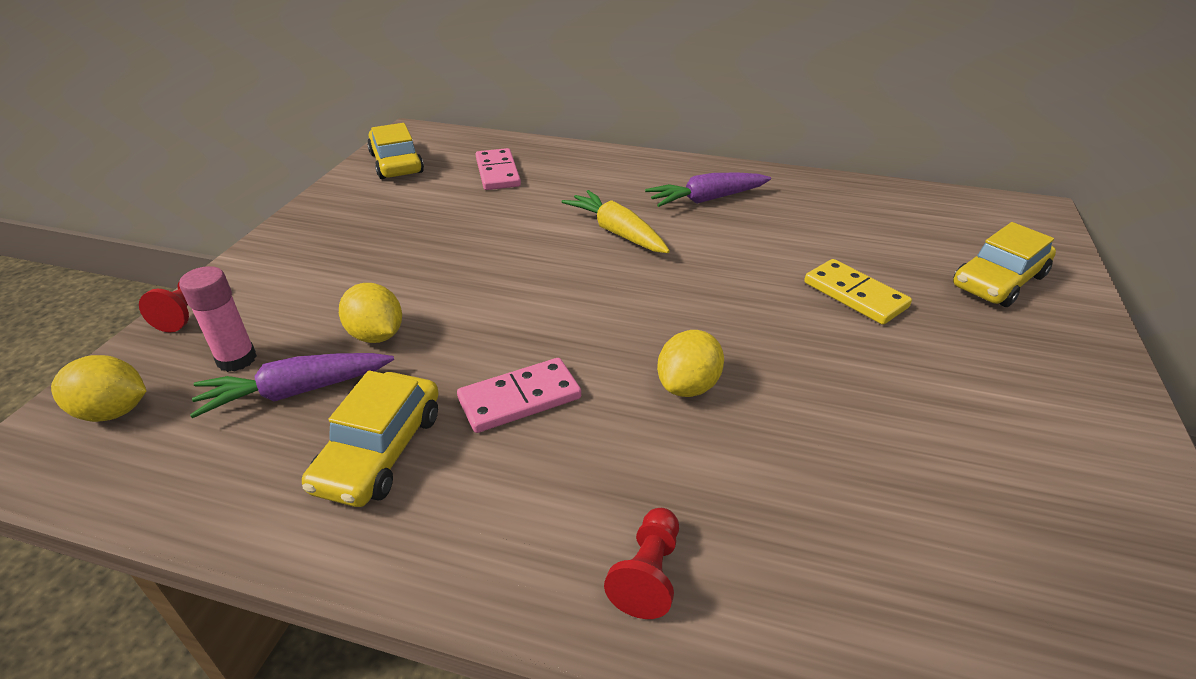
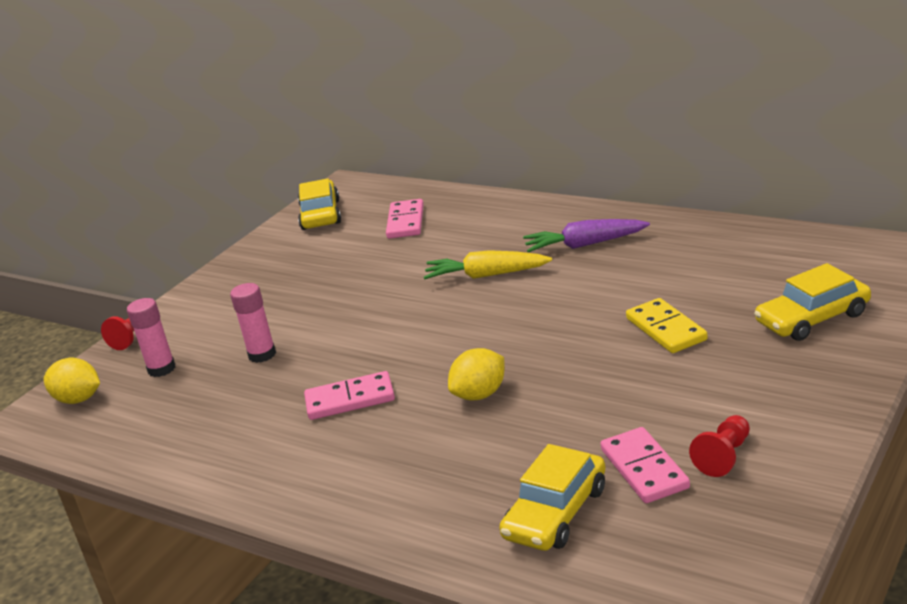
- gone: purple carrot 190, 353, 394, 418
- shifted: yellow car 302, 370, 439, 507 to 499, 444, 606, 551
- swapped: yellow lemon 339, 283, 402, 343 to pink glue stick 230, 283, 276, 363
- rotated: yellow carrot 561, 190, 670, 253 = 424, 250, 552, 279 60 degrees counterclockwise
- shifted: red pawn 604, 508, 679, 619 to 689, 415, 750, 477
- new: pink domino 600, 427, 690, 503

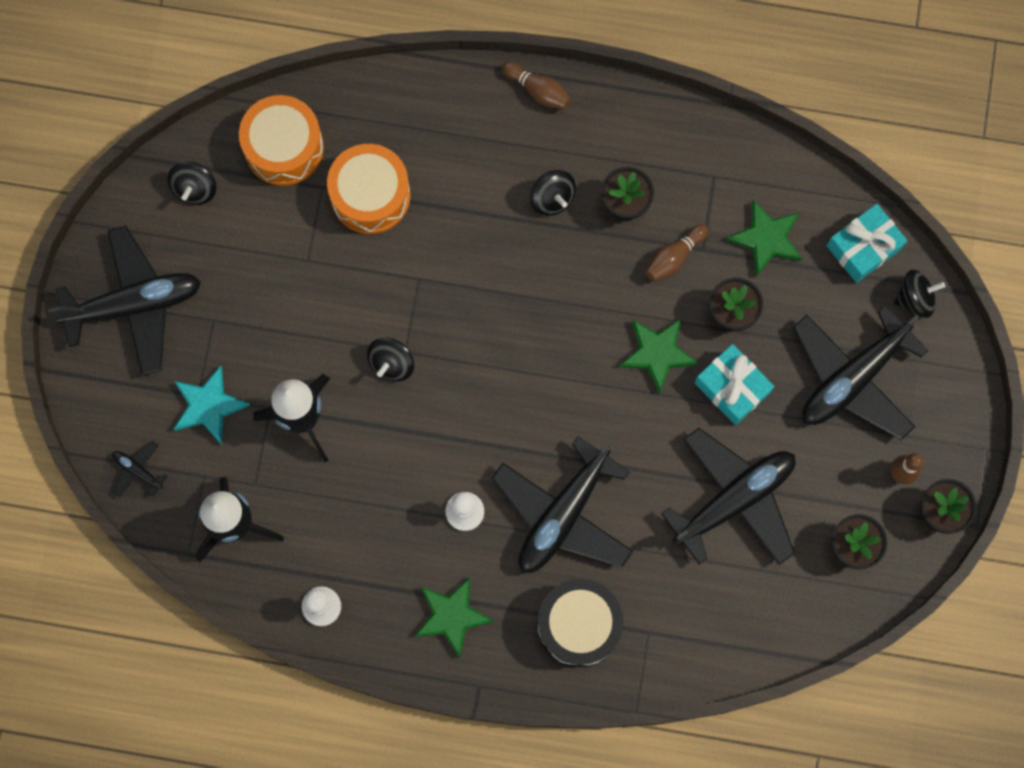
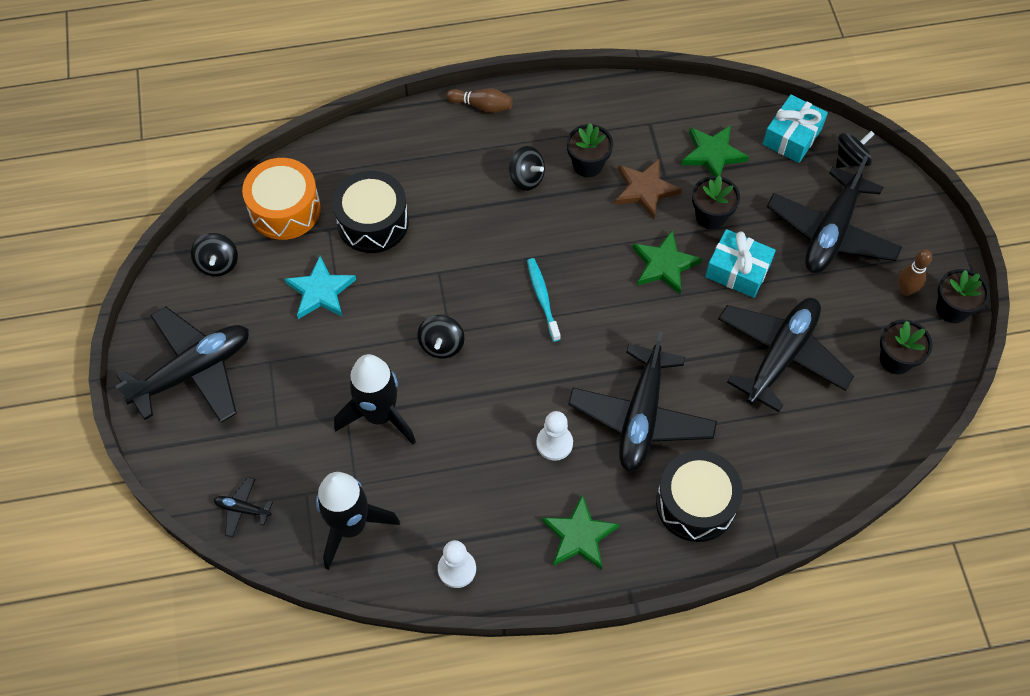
- shifted: turquoise star 174, 365, 250, 444 to 284, 256, 356, 319
- repainted: orange drum 327, 144, 410, 234 to black drum 332, 171, 409, 253
- swapped: brown bowling pin 645, 224, 708, 282 to brown star 615, 159, 682, 219
- new: turquoise toothbrush 527, 258, 561, 342

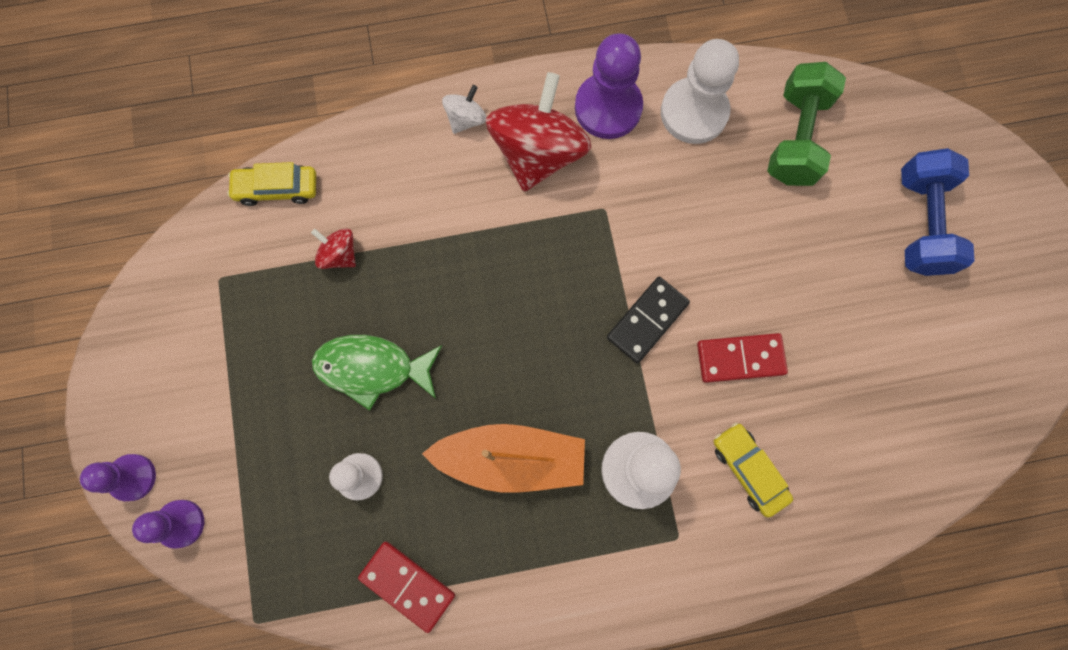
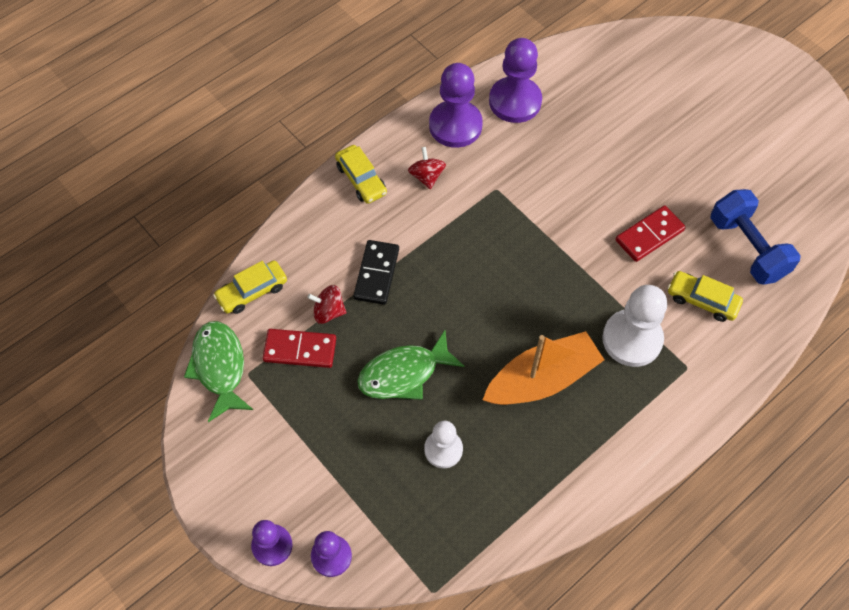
- shifted: red domino 358, 541, 455, 633 to 263, 329, 336, 368
- swapped: white spinning top 442, 85, 487, 134 to yellow car 335, 145, 387, 204
- scaled: red spinning top 485, 72, 591, 191 = 408, 147, 446, 189 x0.46
- shifted: black domino 607, 277, 690, 363 to 353, 240, 399, 305
- repainted: white pawn 661, 39, 739, 144 to purple pawn 489, 38, 542, 123
- gone: green dumbbell 767, 62, 846, 186
- shifted: blue dumbbell 901, 148, 975, 276 to 710, 189, 801, 285
- new: green fish 184, 321, 253, 422

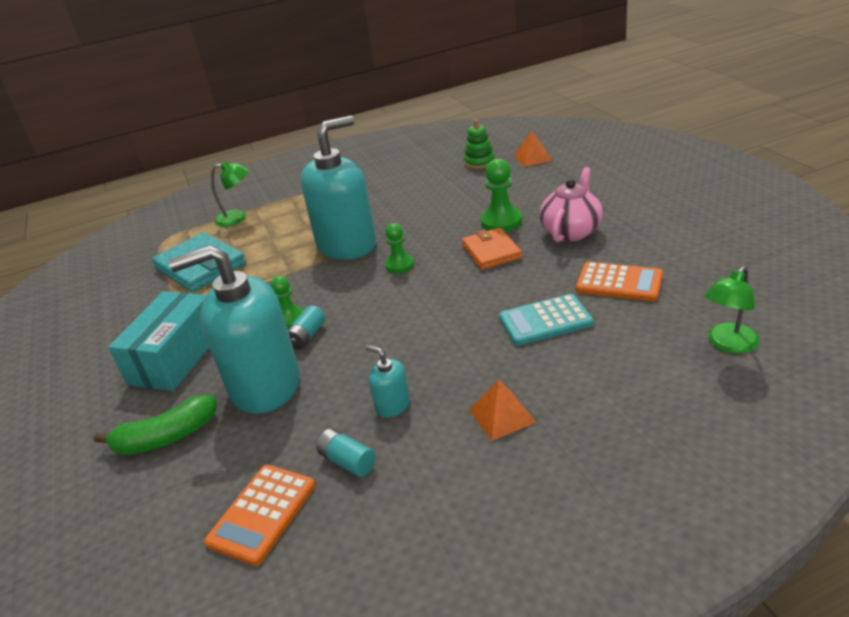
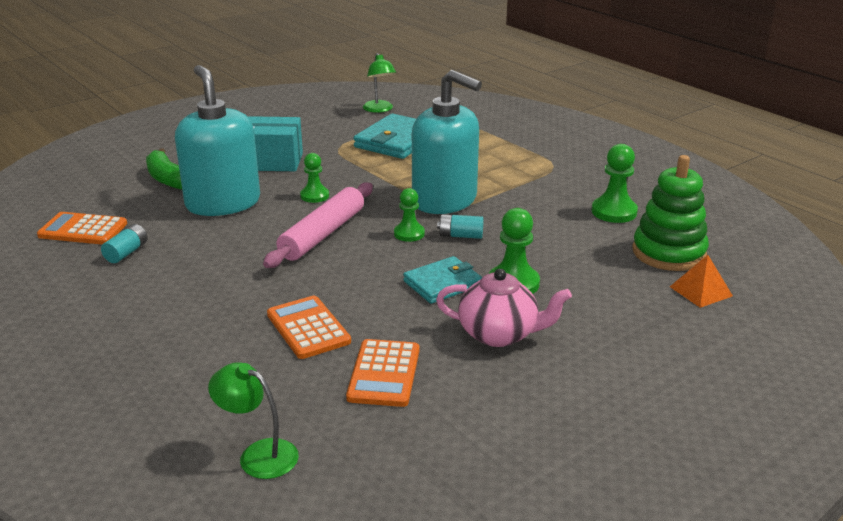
- shifted: green lamp 211, 161, 249, 227 to 363, 53, 396, 113
- shifted: turquoise battery 288, 306, 325, 350 to 437, 214, 484, 239
- gone: turquoise soap dispenser 365, 345, 410, 418
- repainted: orange wallet 462, 228, 522, 270 to turquoise wallet 403, 256, 482, 304
- scaled: green stacking toy 464, 119, 495, 169 = 632, 155, 709, 271 x1.72
- gone: orange pyramid 469, 380, 536, 441
- repainted: turquoise calculator 499, 294, 594, 346 to orange calculator 267, 296, 351, 359
- new: pink rolling pin 263, 183, 373, 268
- new: green pawn 592, 144, 638, 223

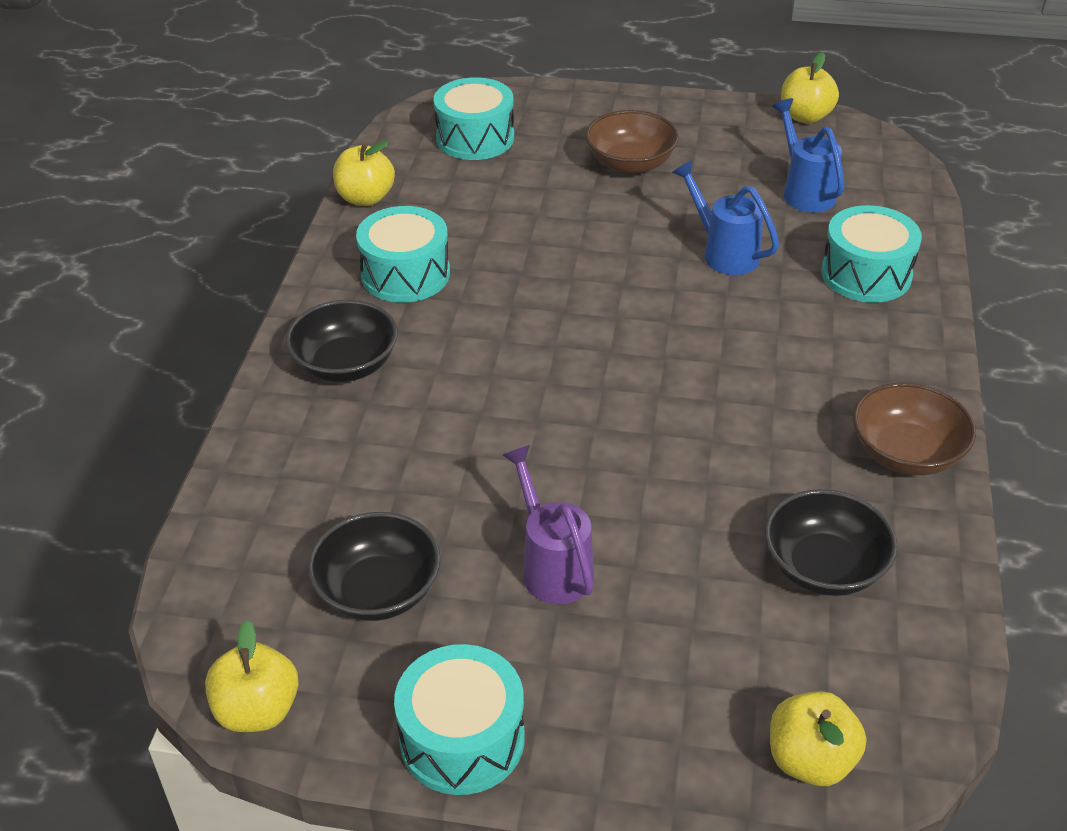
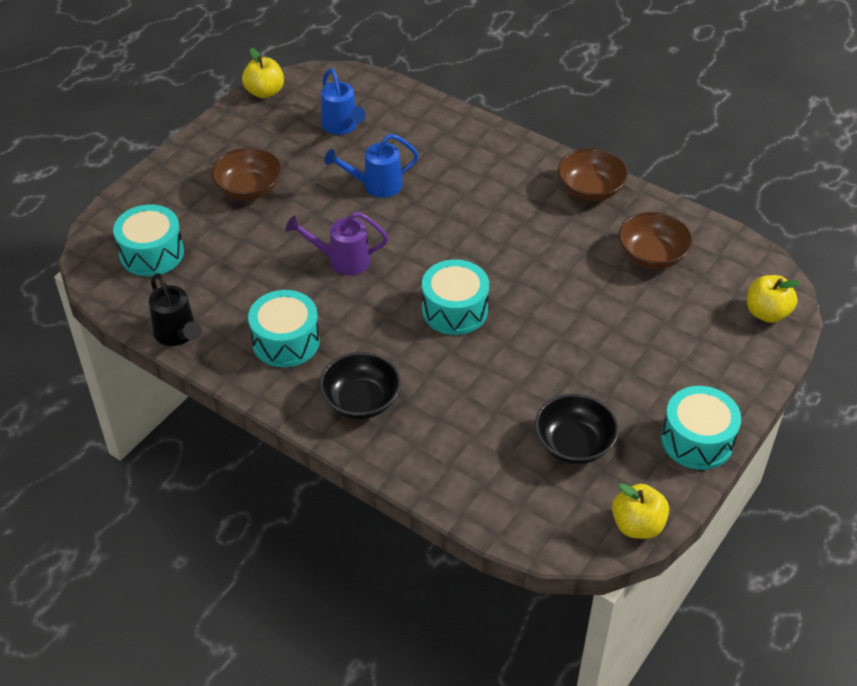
- swapped: yellow apple 333, 141, 395, 206 to black watering can 149, 273, 202, 346
- shifted: purple watering can 502, 445, 594, 604 to 286, 212, 389, 276
- repainted: black bowl 765, 489, 897, 596 to brown bowl 618, 212, 693, 269
- rotated: blue watering can 772, 98, 845, 212 = 321, 68, 366, 135 120 degrees counterclockwise
- shifted: turquoise drum 821, 205, 922, 303 to 422, 259, 489, 335

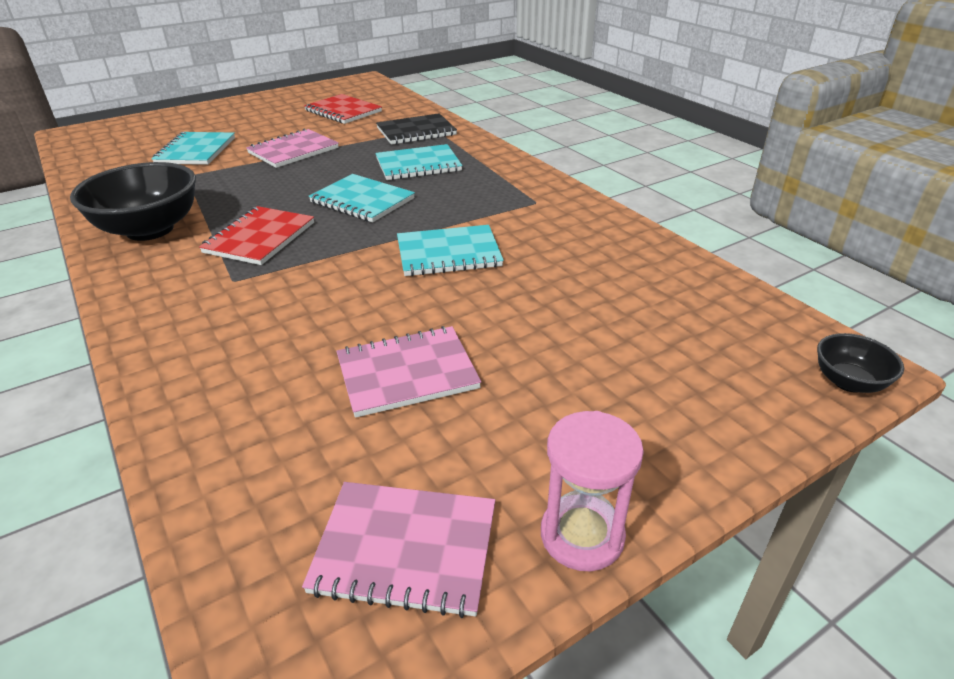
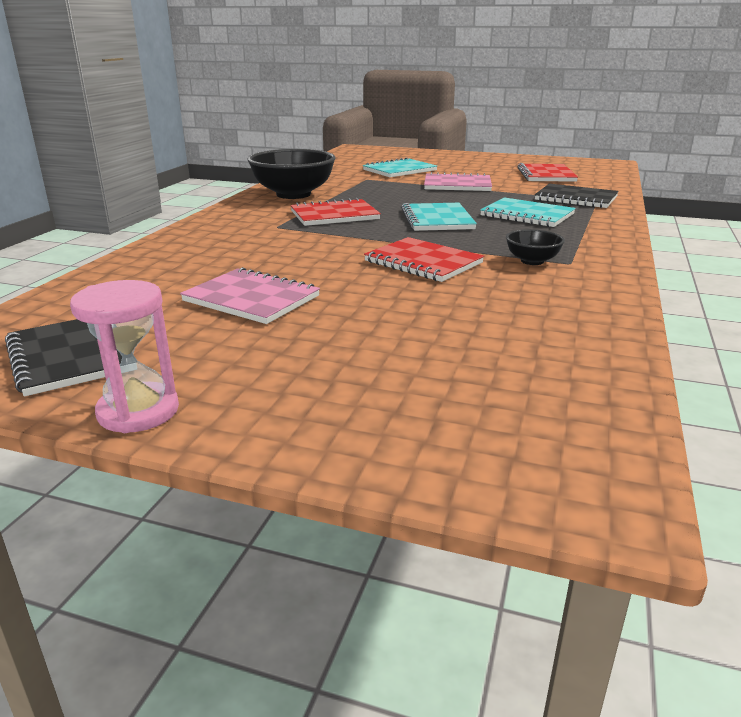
- repainted: pink notebook 302, 482, 495, 618 to black notebook 5, 319, 122, 397
- repainted: turquoise notebook 397, 225, 504, 276 to red notebook 364, 237, 484, 282
- shifted: black bowl 817, 333, 904, 393 to 506, 229, 565, 265

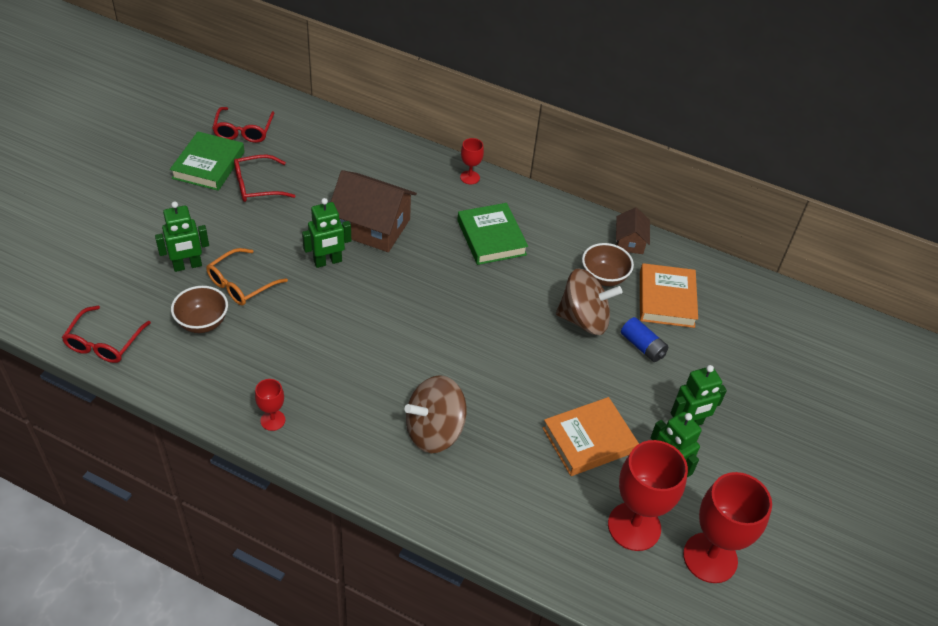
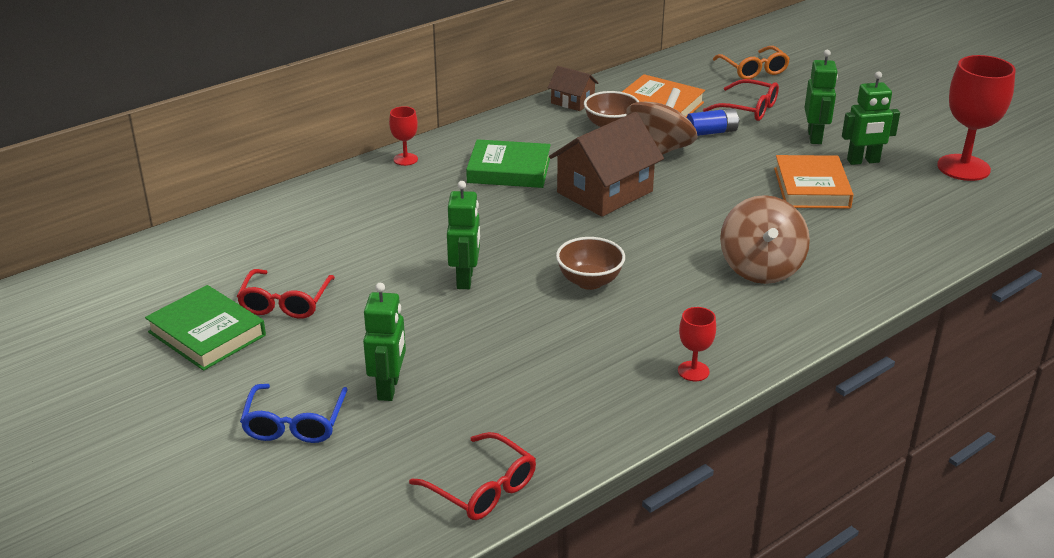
- shifted: brown bowl 171, 286, 228, 333 to 556, 237, 625, 290
- shifted: orange glasses 206, 248, 288, 306 to 713, 46, 790, 79
- shifted: red glasses 212, 107, 274, 143 to 703, 79, 779, 121
- shifted: brown house 331, 170, 417, 252 to 549, 112, 664, 217
- gone: red goblet 608, 440, 688, 551
- new: blue glasses 240, 384, 348, 443

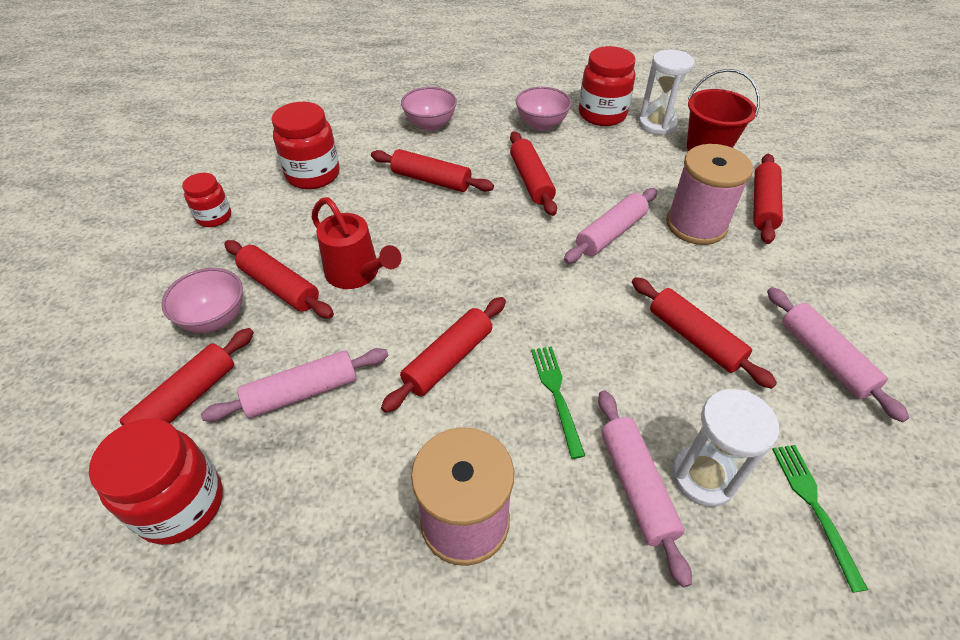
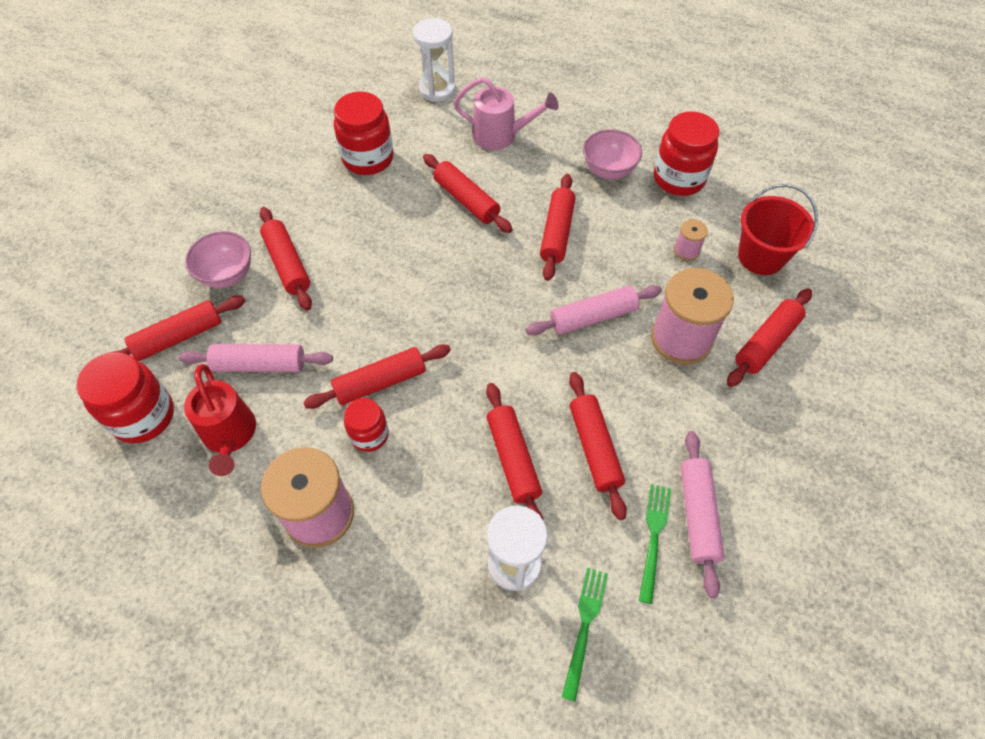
- shifted: red jar 182, 173, 231, 227 to 344, 398, 389, 452
- shifted: red watering can 312, 197, 402, 289 to 184, 364, 256, 476
- swapped: pink bowl 401, 87, 457, 131 to pink watering can 453, 77, 558, 150
- shifted: green fork 531, 346, 585, 459 to 639, 484, 671, 604
- gone: pink rolling pin 598, 390, 692, 588
- shifted: white hourglass 639, 50, 694, 135 to 413, 18, 456, 102
- new: red rolling pin 486, 383, 544, 521
- new: pink spool 674, 219, 708, 261

